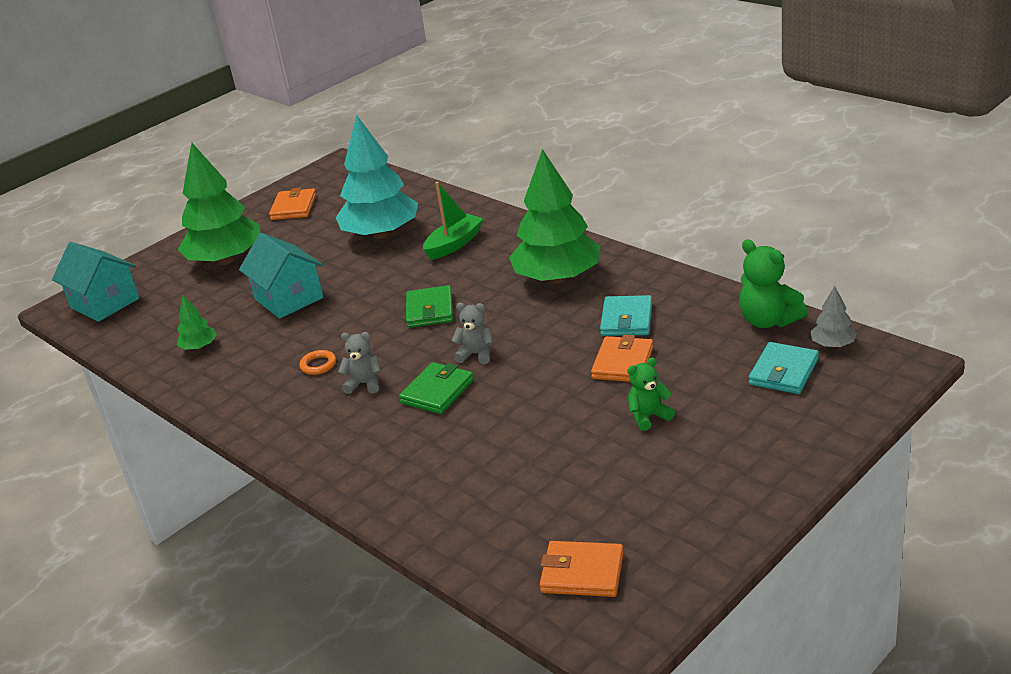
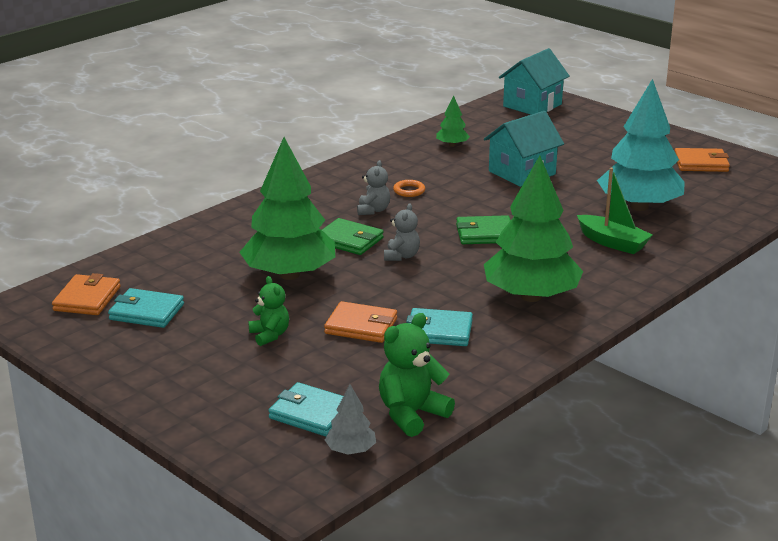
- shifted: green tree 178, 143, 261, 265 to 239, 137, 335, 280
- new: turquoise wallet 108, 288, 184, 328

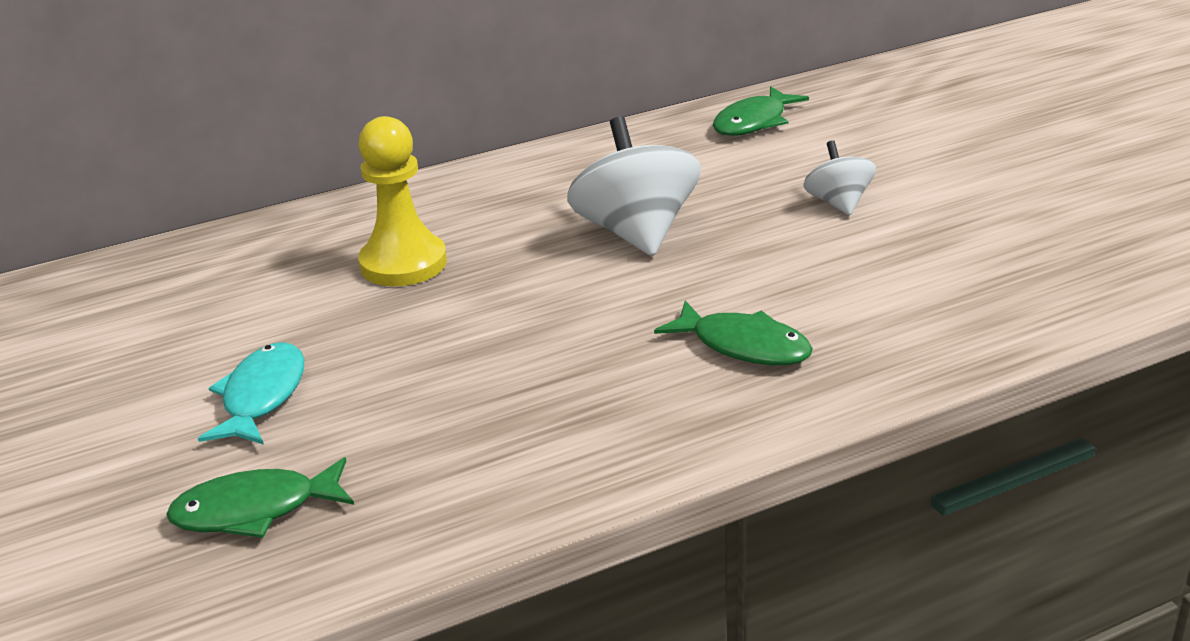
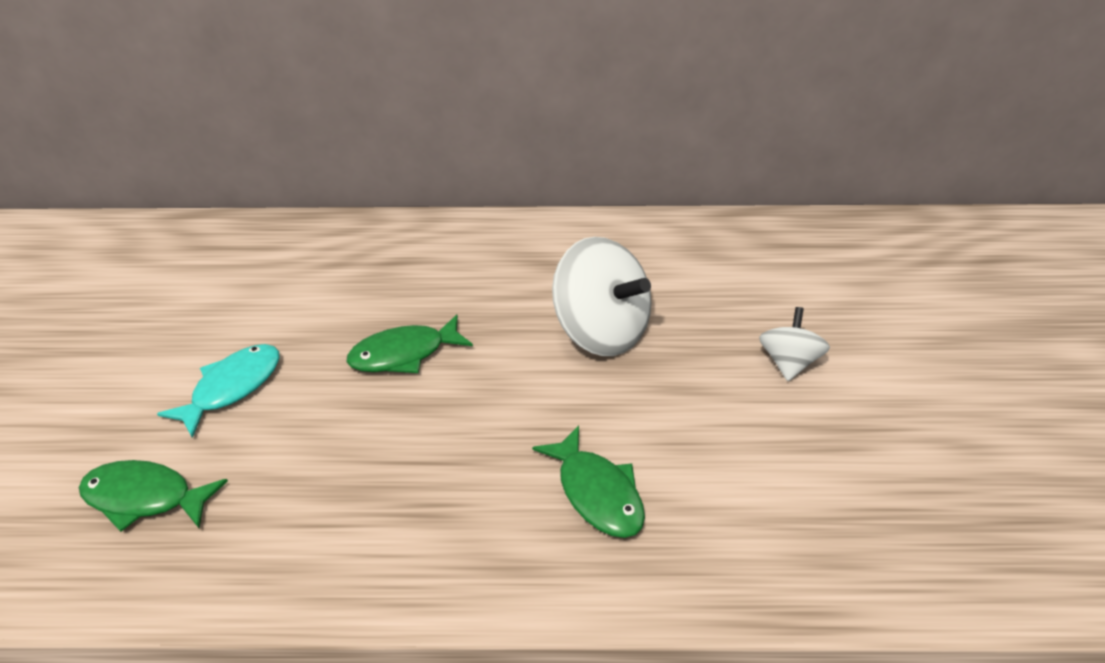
- gone: yellow pawn 358, 116, 447, 286
- rotated: white spinning top 567, 117, 701, 256 = 552, 237, 651, 356 120 degrees clockwise
- shifted: green fish 713, 86, 809, 136 to 347, 314, 473, 373

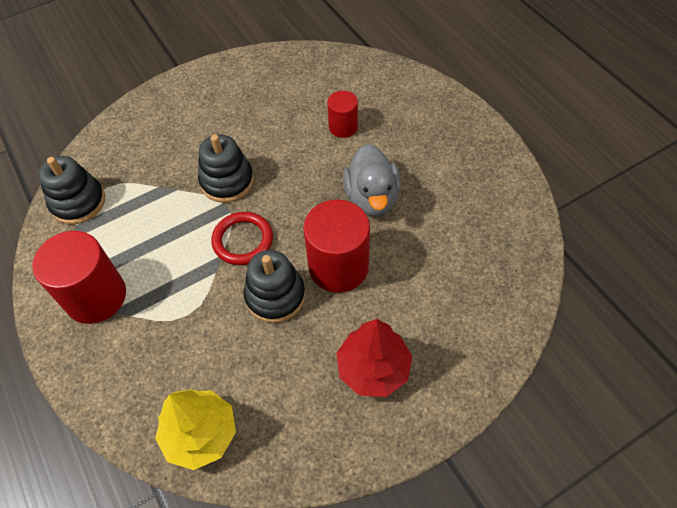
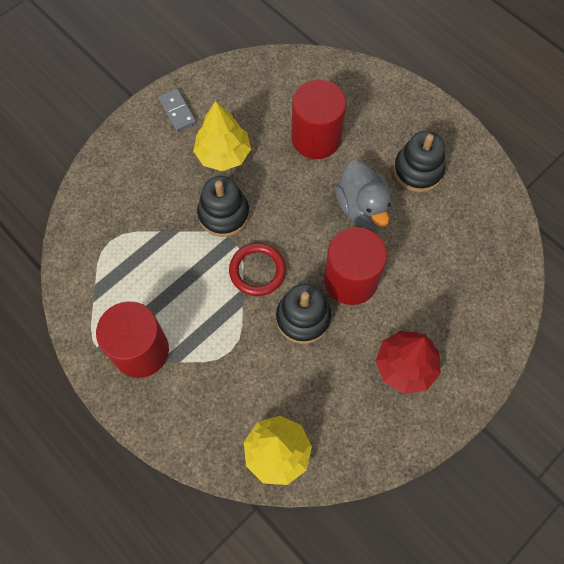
- shifted: black stacking toy 38, 156, 105, 225 to 394, 131, 445, 192
- scaled: red cylinder 327, 91, 358, 138 = 291, 80, 346, 159 x1.78
- new: grey domino 158, 89, 196, 131
- new: yellow tree 193, 101, 251, 171

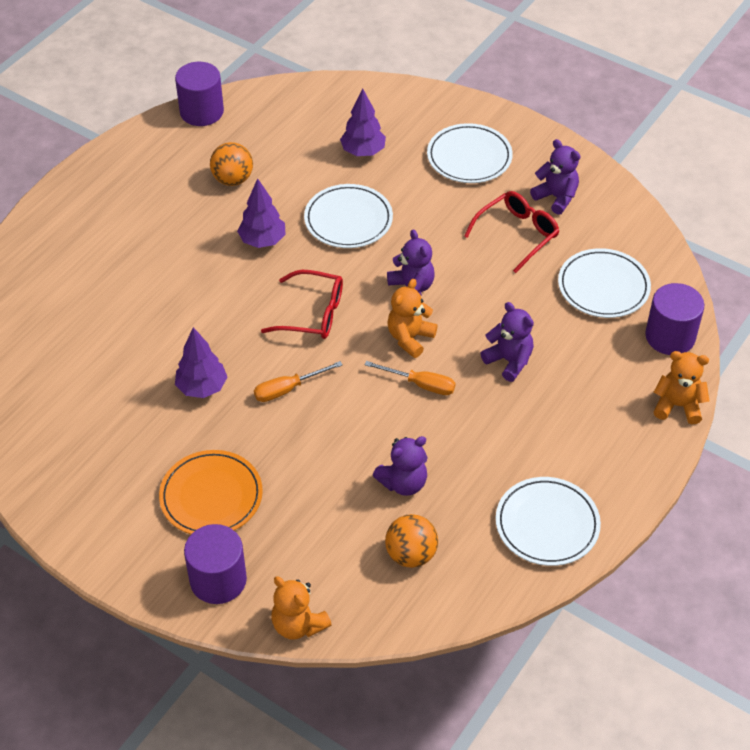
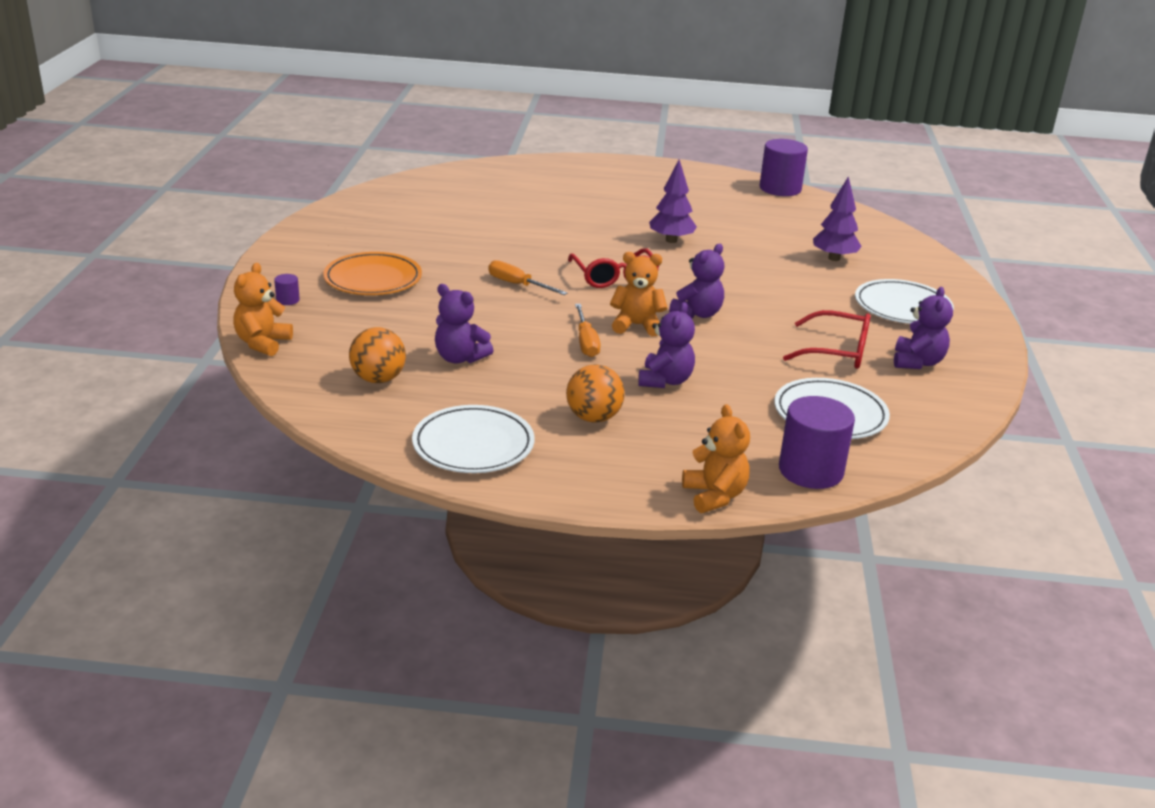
- gone: purple tree 175, 327, 227, 398
- scaled: purple cylinder 184, 524, 247, 604 = 274, 274, 300, 305 x0.43
- shifted: orange ball 210, 142, 253, 186 to 566, 364, 625, 423
- gone: white plate 304, 184, 393, 248

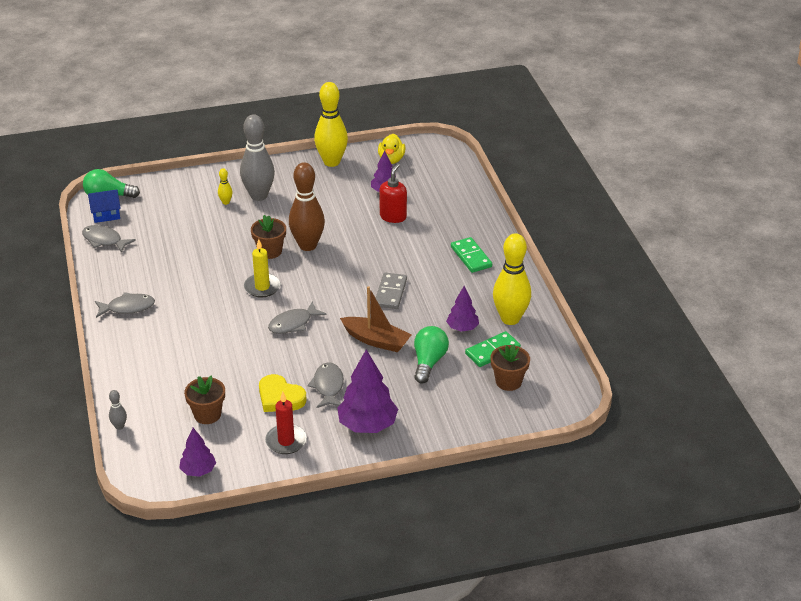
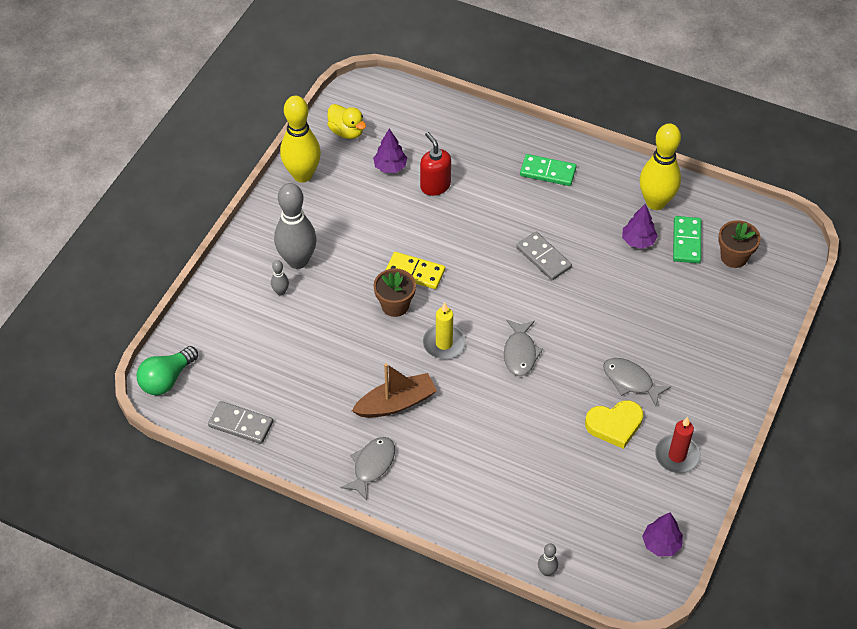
- swapped: grey fish 82, 225, 136, 253 to grey domino 208, 401, 273, 444
- gone: blue house 88, 189, 121, 223
- gone: brown flower pot 184, 376, 225, 424
- repainted: yellow bowling pin 218, 168, 233, 205 to grey bowling pin 271, 260, 289, 296
- swapped: brown bowling pin 289, 162, 325, 251 to yellow domino 386, 252, 445, 289
- gone: purple tree 337, 349, 398, 433
- shifted: brown boat 340, 286, 412, 352 to 352, 363, 437, 418
- gone: green light bulb 414, 326, 449, 384

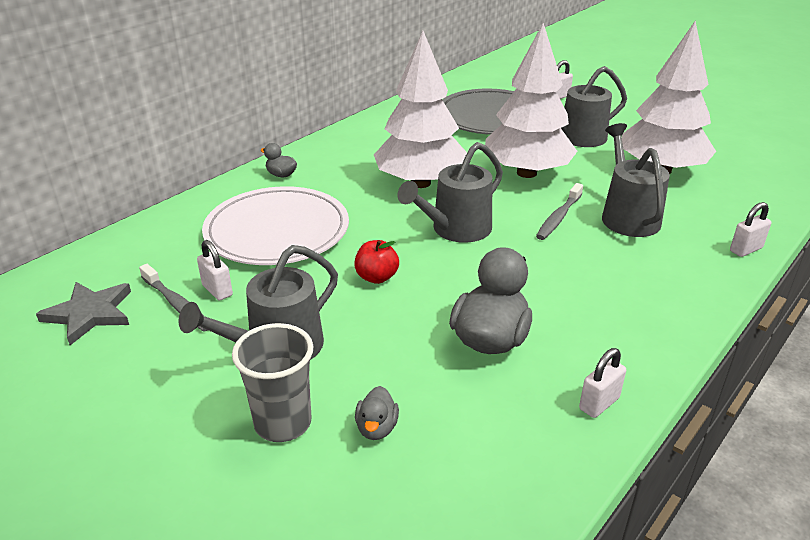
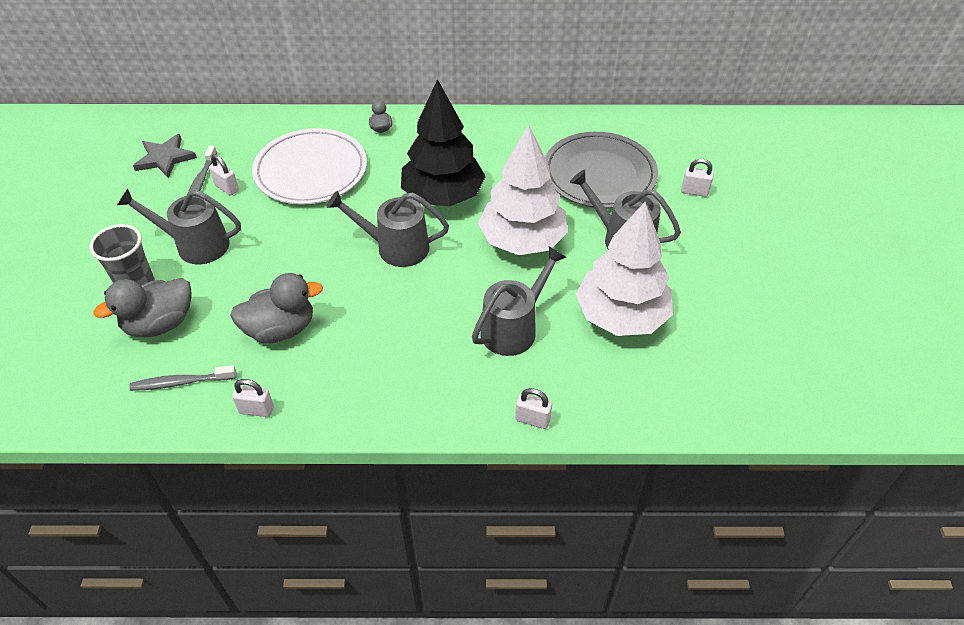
- rotated: white padlock 197, 240, 233, 301 = 209, 154, 239, 196 60 degrees counterclockwise
- gone: red apple 354, 240, 399, 284
- scaled: grey duck 355, 386, 399, 440 = 93, 278, 191, 337 x2.05
- repainted: white tree 374, 31, 467, 188 to black tree 401, 79, 486, 207
- shifted: grey toothbrush 536, 183, 583, 240 to 129, 365, 237, 391

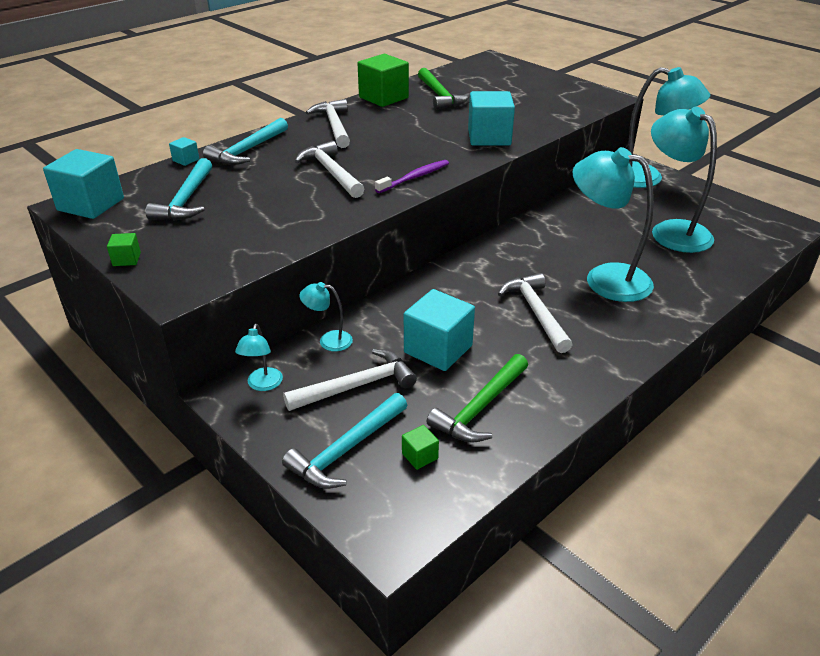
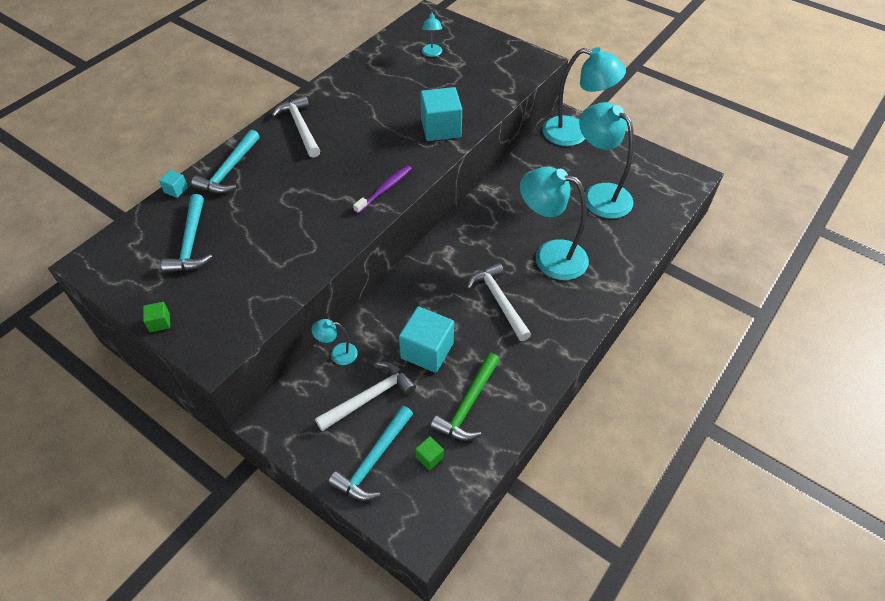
- gone: turquoise cube 43, 149, 124, 219
- shifted: turquoise lamp 235, 324, 283, 391 to 422, 12, 442, 57
- gone: white hammer 295, 141, 364, 198
- gone: green cube 358, 54, 409, 107
- gone: green hammer 418, 68, 470, 110

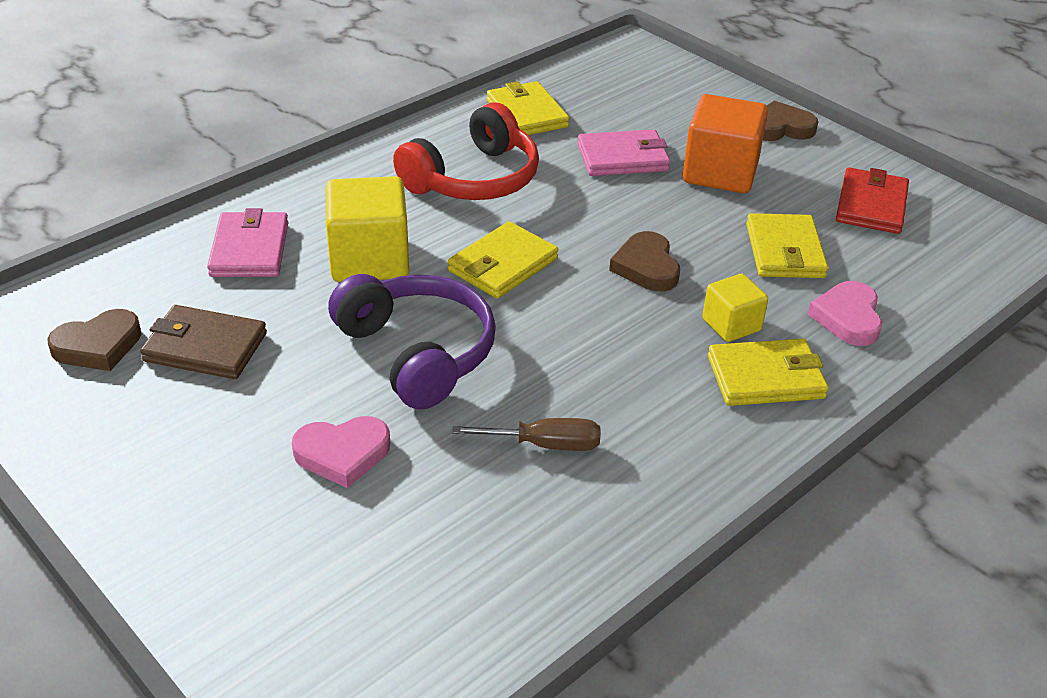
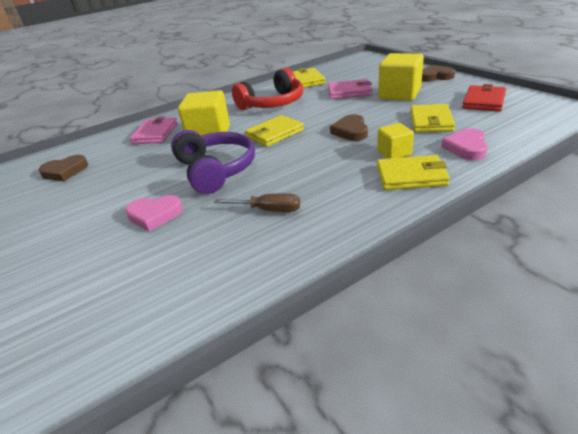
- gone: brown wallet 140, 305, 267, 379
- repainted: orange cube 683, 94, 768, 193 to yellow cube 378, 53, 424, 101

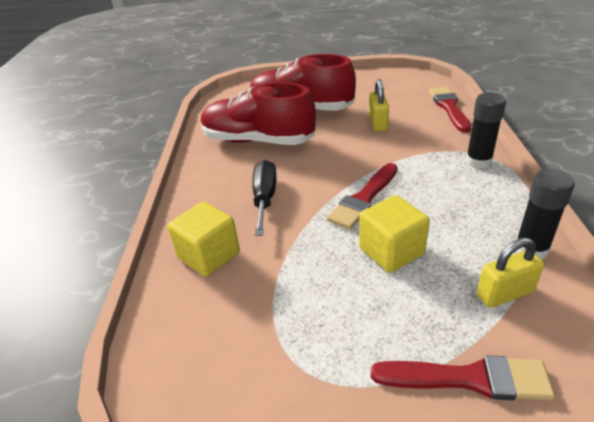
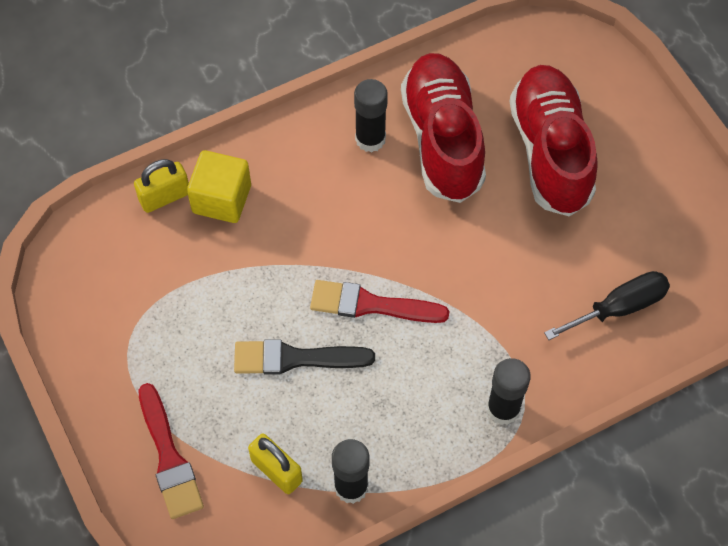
- shifted: black screwdriver 252, 160, 277, 236 to 544, 271, 670, 340
- swapped: yellow cube 359, 195, 430, 273 to black brush 234, 339, 375, 375
- shifted: yellow padlock 369, 79, 389, 131 to 134, 159, 189, 213
- gone: red brush 429, 87, 471, 133
- new: black glue stick 354, 79, 388, 152

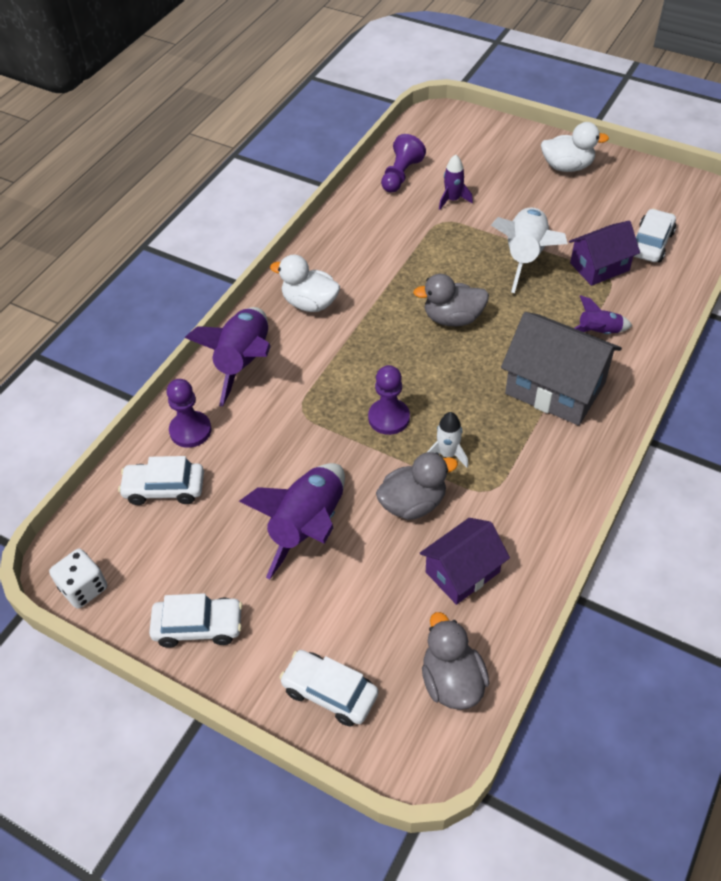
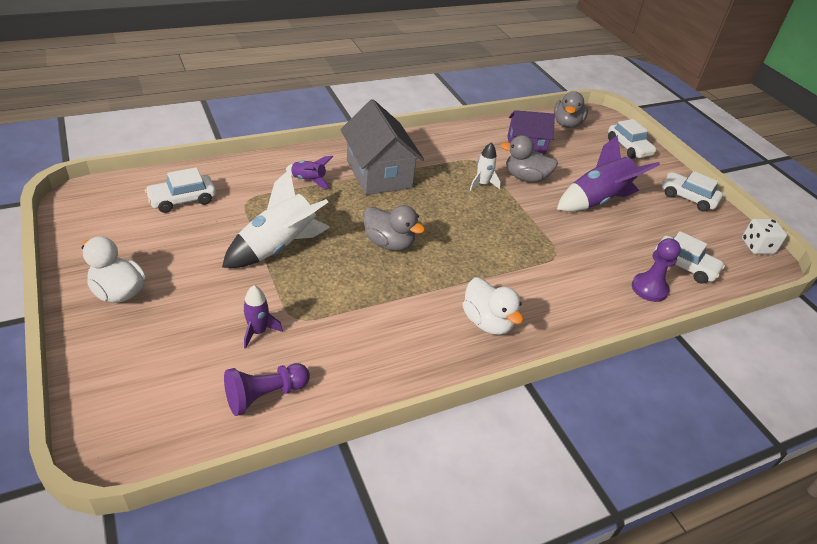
- gone: purple rocket 185, 307, 271, 407
- gone: purple pawn 368, 365, 410, 435
- gone: purple house 569, 221, 640, 286

